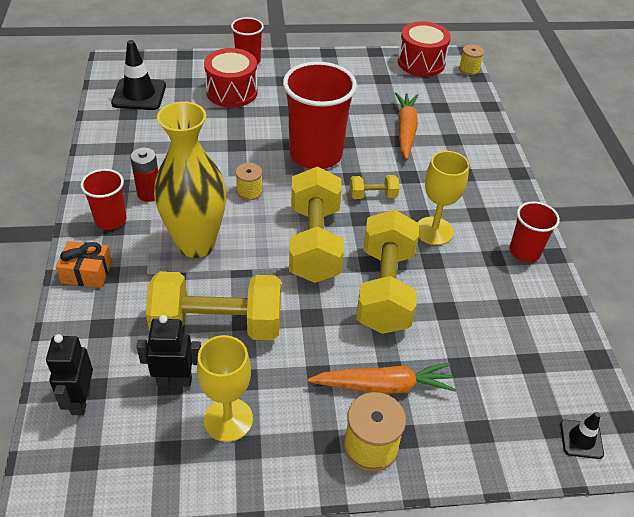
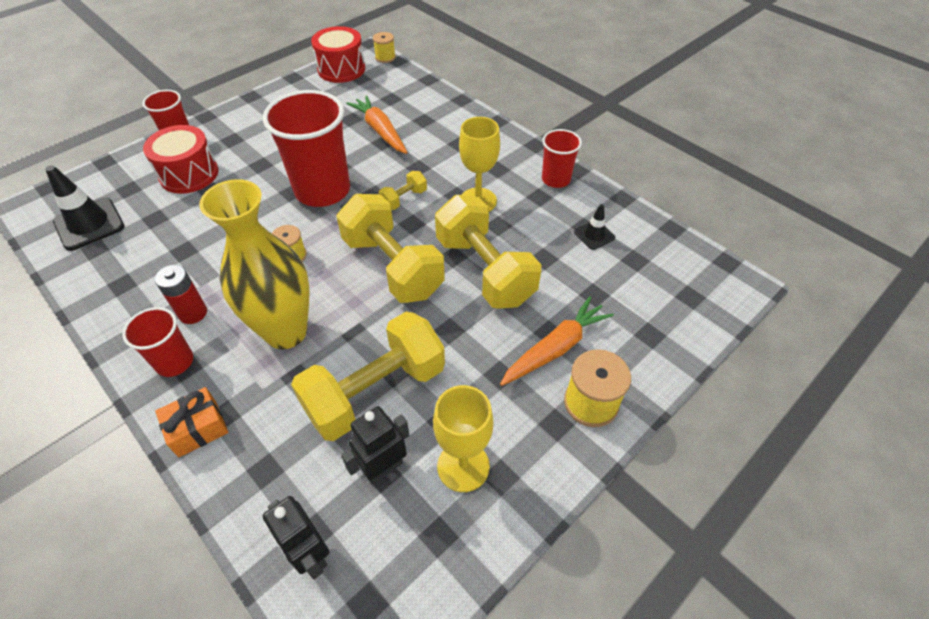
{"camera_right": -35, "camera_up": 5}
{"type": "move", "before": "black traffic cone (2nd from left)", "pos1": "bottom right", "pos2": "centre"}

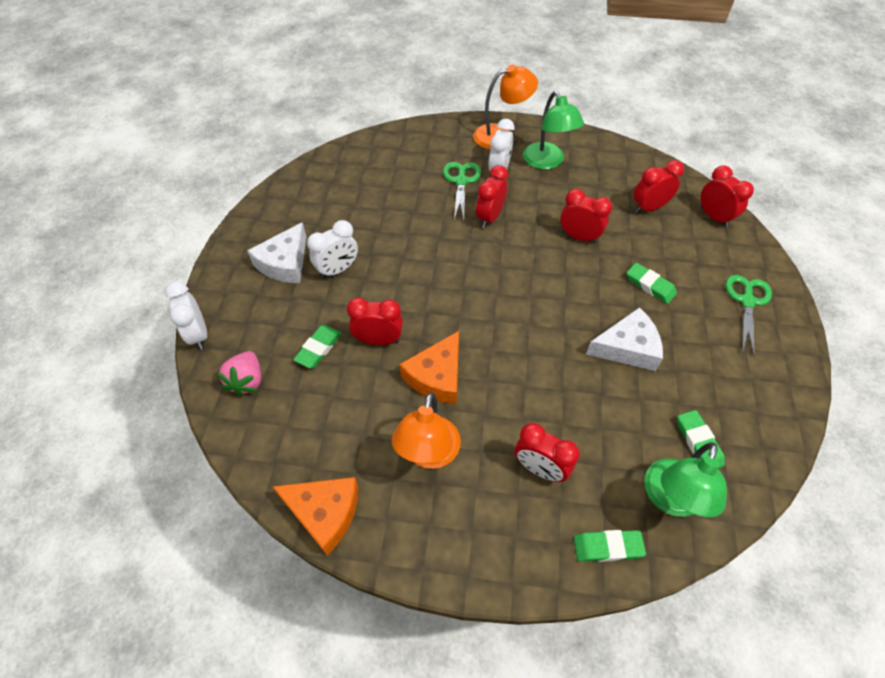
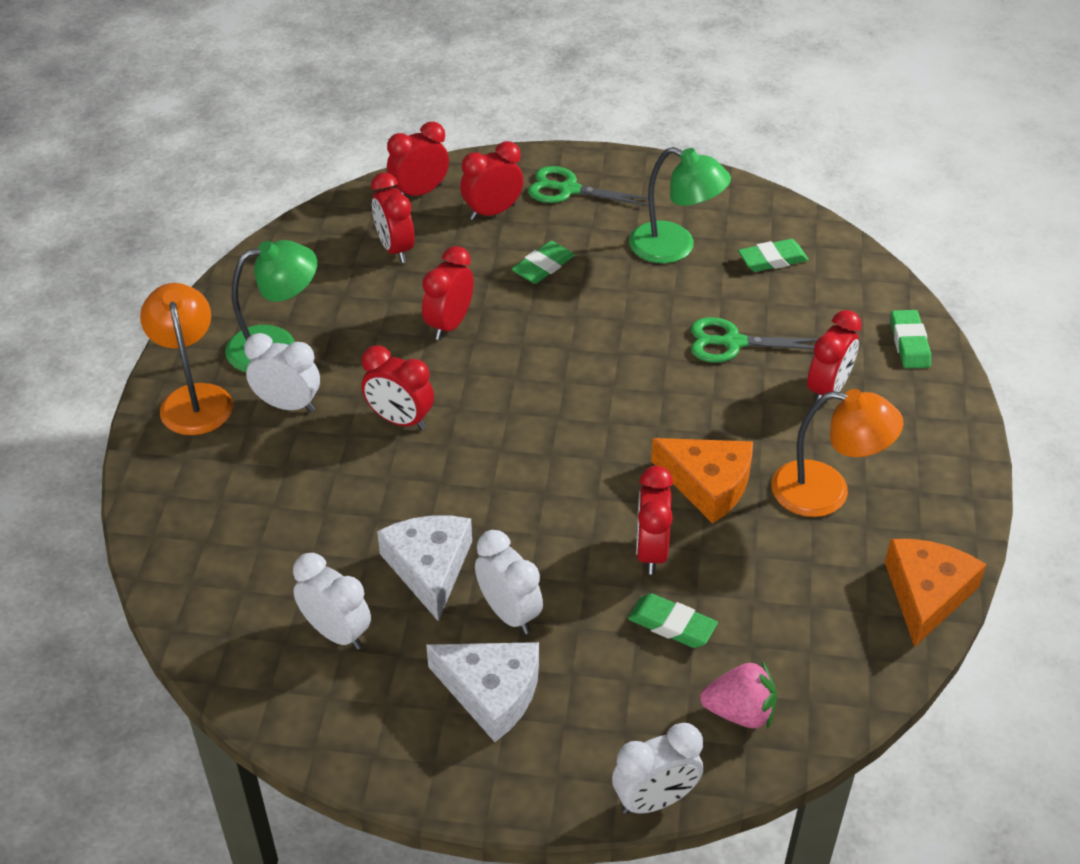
{"camera_right": -90, "camera_up": -10}
{"type": "move", "before": "green scissors (1st from left in the first image)", "after": "green scissors (2nd from left)", "pos1": "top centre", "pos2": "middle right"}
{"type": "move", "before": "white cheese (2nd from left in the first image)", "after": "white cheese (1st from left)", "pos1": "middle right", "pos2": "centre"}
{"type": "move", "before": "green lamp (2nd from left)", "pos1": "bottom right", "pos2": "top centre"}
{"type": "insert", "after": "white clock (2nd from left)", "pos2": "bottom left"}
{"type": "insert", "after": "red clock (5th from left)", "pos2": "top centre"}

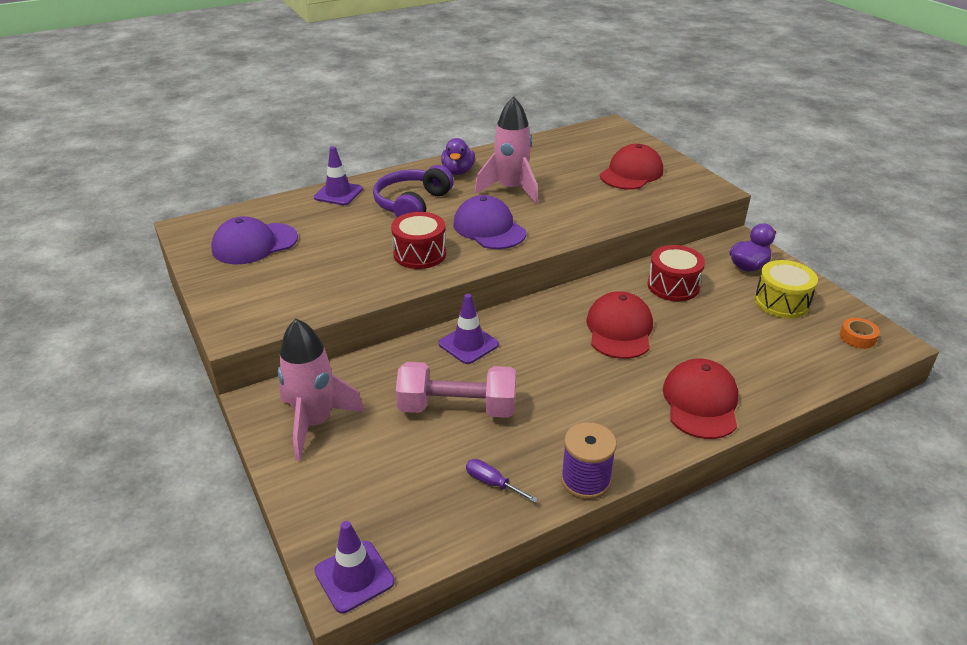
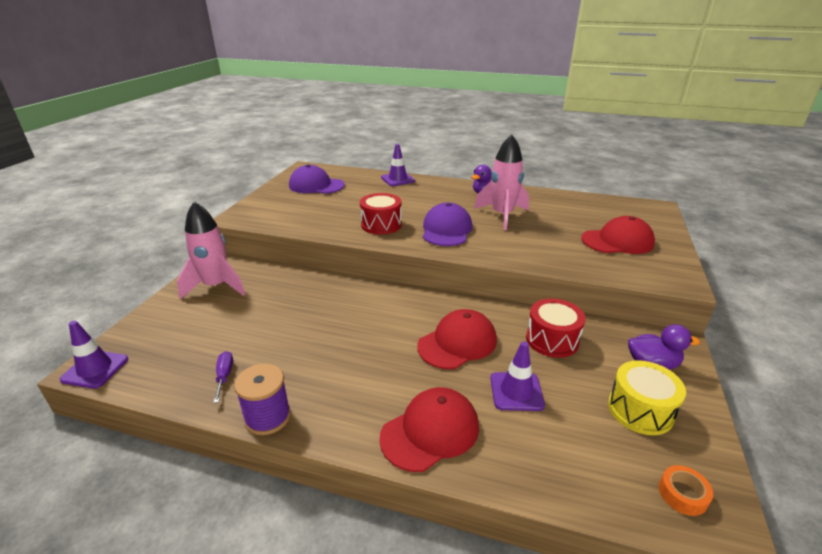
{"camera_right": 45, "camera_up": -5}
{"type": "delete", "before": "purple headphones", "pos1": "top centre"}
{"type": "delete", "before": "pink dumbbell", "pos1": "centre"}
{"type": "move", "before": "purple traffic cone (3rd from left)", "pos1": "centre", "pos2": "bottom centre"}

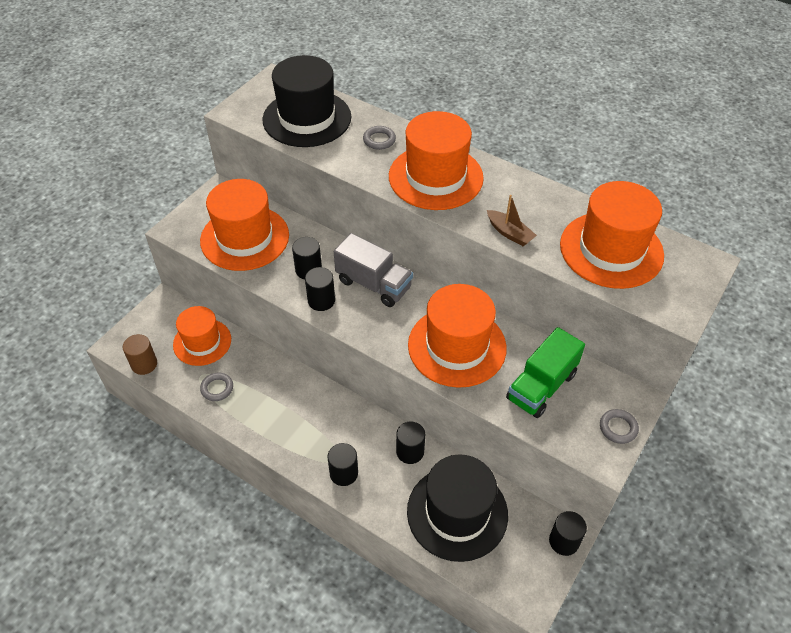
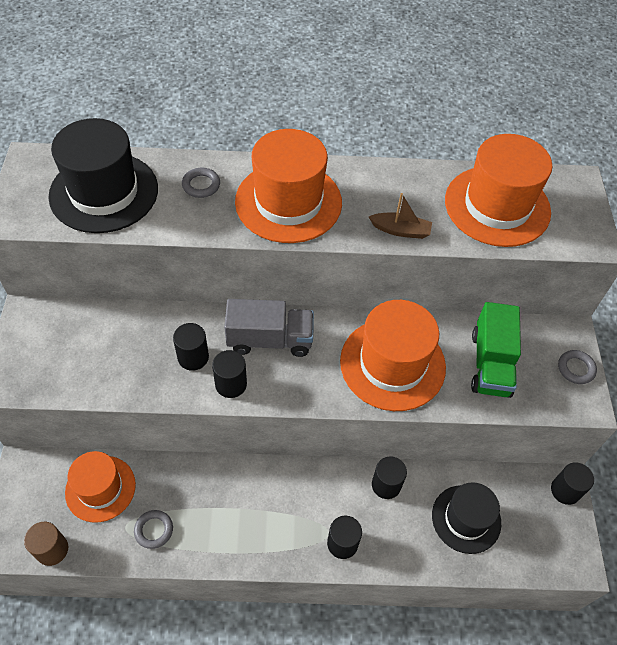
{"camera_right": -35, "camera_up": 5}
{"type": "delete", "before": "orange hat (2nd from left)", "pos1": "middle left"}
{"type": "resize", "before": "black hat (2nd from left)", "pos1": "bottom centre", "pos2": "bottom right", "scale": 0.66}

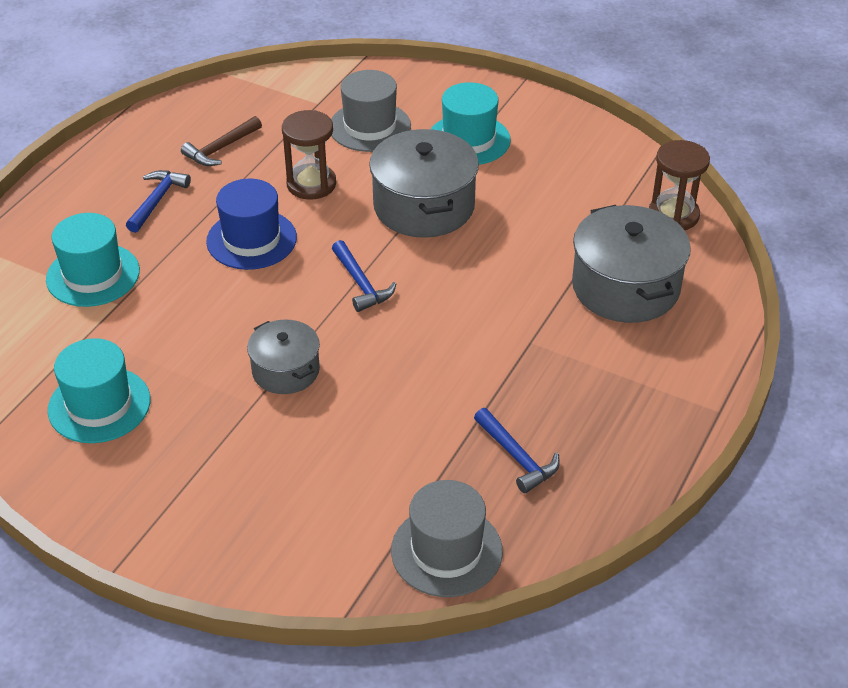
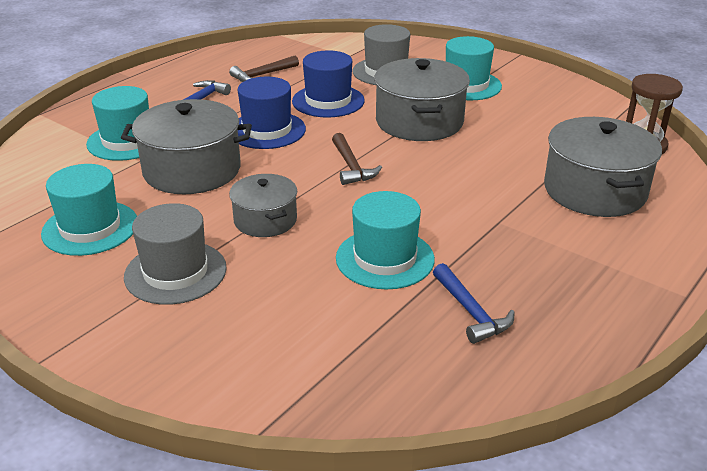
{"camera_right": 10, "camera_up": -10}
{"type": "replace", "before": "brown hourglass (1st from left)", "after": "blue hat (2nd from left)", "pos1": "top centre", "pos2": "top centre"}
{"type": "recolor", "before": "blue hammer (2nd from left)", "after": "brown hammer (2nd from left)", "pos1": "centre", "pos2": "centre"}
{"type": "move", "before": "grey hat (2nd from left in the first image)", "after": "grey hat (1st from left)", "pos1": "bottom centre", "pos2": "middle left"}
{"type": "insert", "after": "grey pot (1st from left)", "pos2": "top left"}
{"type": "insert", "after": "turquoise hat (3rd from left)", "pos2": "centre"}

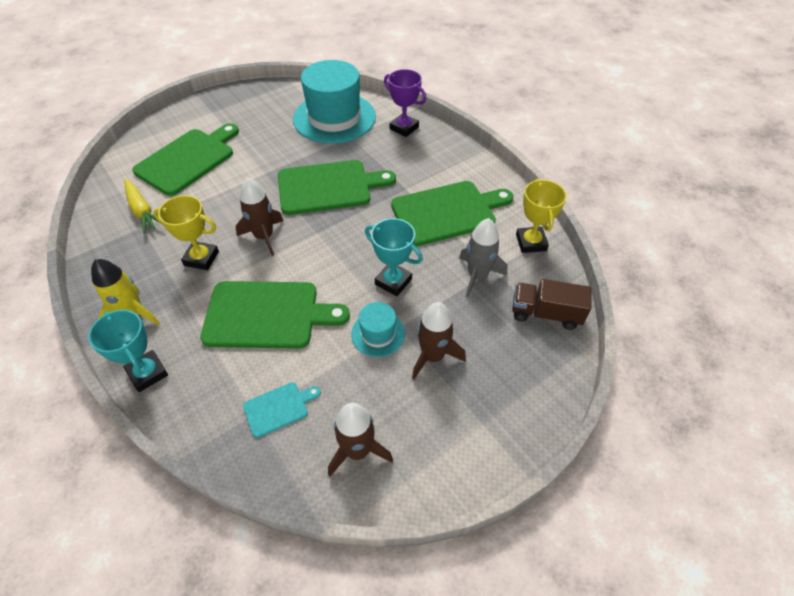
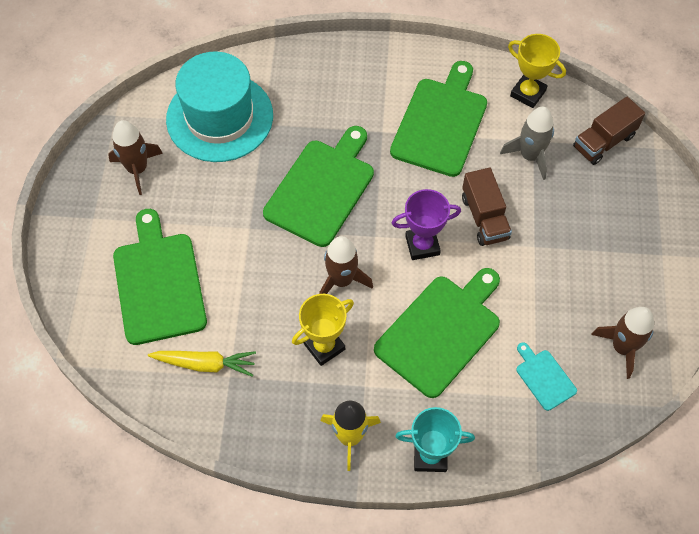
{"camera_right": -50, "camera_up": 10}
{"type": "rotate", "before": "turquoise cutting board", "pos1": "bottom centre", "pos2": "bottom right", "turn": -45}
{"type": "delete", "before": "turquoise hat (2nd from left)", "pos1": "centre"}
{"type": "replace", "before": "turquoise trophy (2nd from left)", "after": "brown truck (1st from left)", "pos1": "centre", "pos2": "middle right"}
{"type": "move", "before": "purple trophy", "pos1": "top centre", "pos2": "centre"}
{"type": "move", "before": "brown rocket (3rd from left in the first image)", "after": "brown rocket (1st from left)", "pos1": "centre", "pos2": "top left"}

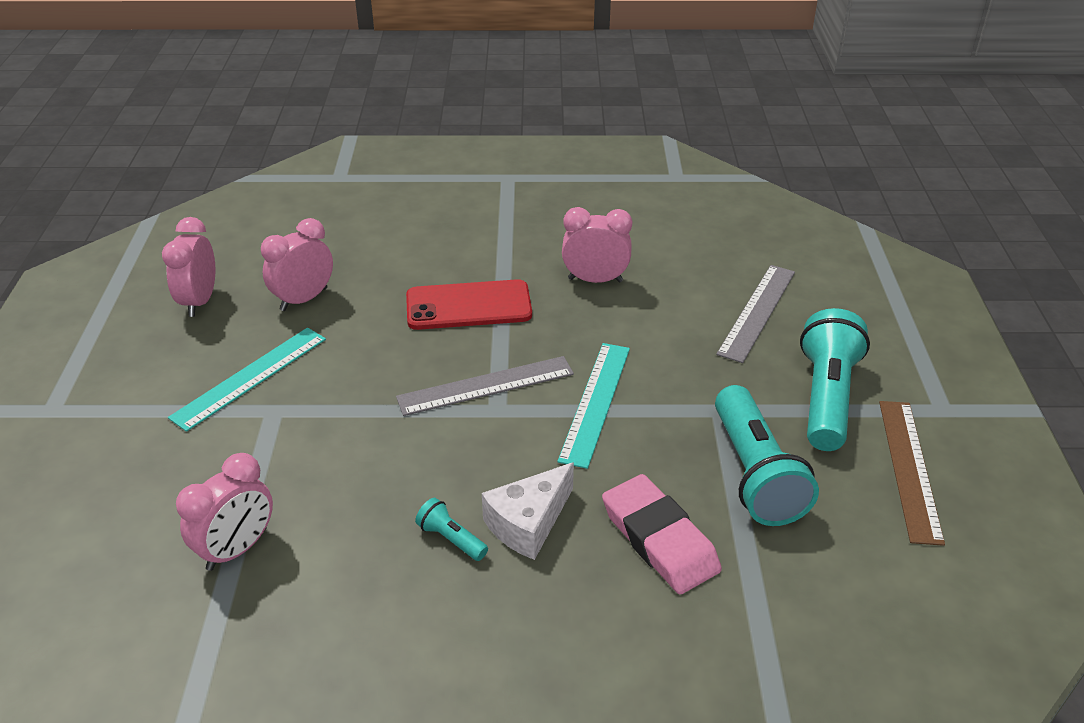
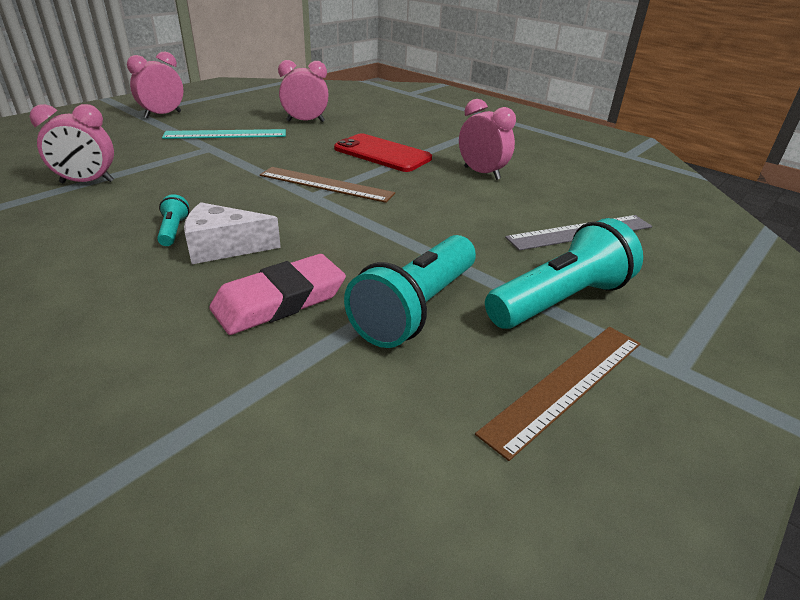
{"camera_right": 40, "camera_up": -5}
{"type": "move", "before": "pink clock (1st from left in the first image)", "after": "pink clock (2nd from left)", "pos1": "middle left", "pos2": "top left"}
{"type": "recolor", "before": "grey ruler (1st from left)", "after": "brown ruler (1st from left)", "pos1": "centre", "pos2": "top centre"}
{"type": "delete", "before": "turquoise ruler (2nd from left)", "pos1": "centre"}
{"type": "rotate", "before": "pink eraser", "pos1": "bottom centre", "pos2": "centre", "turn": 45}

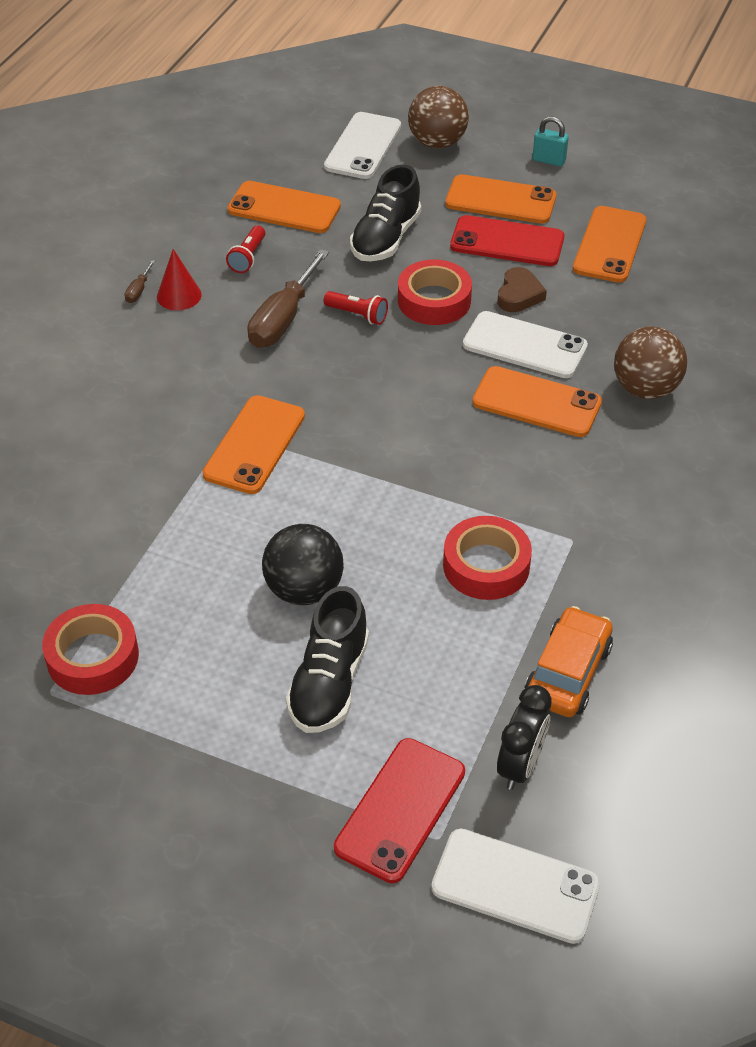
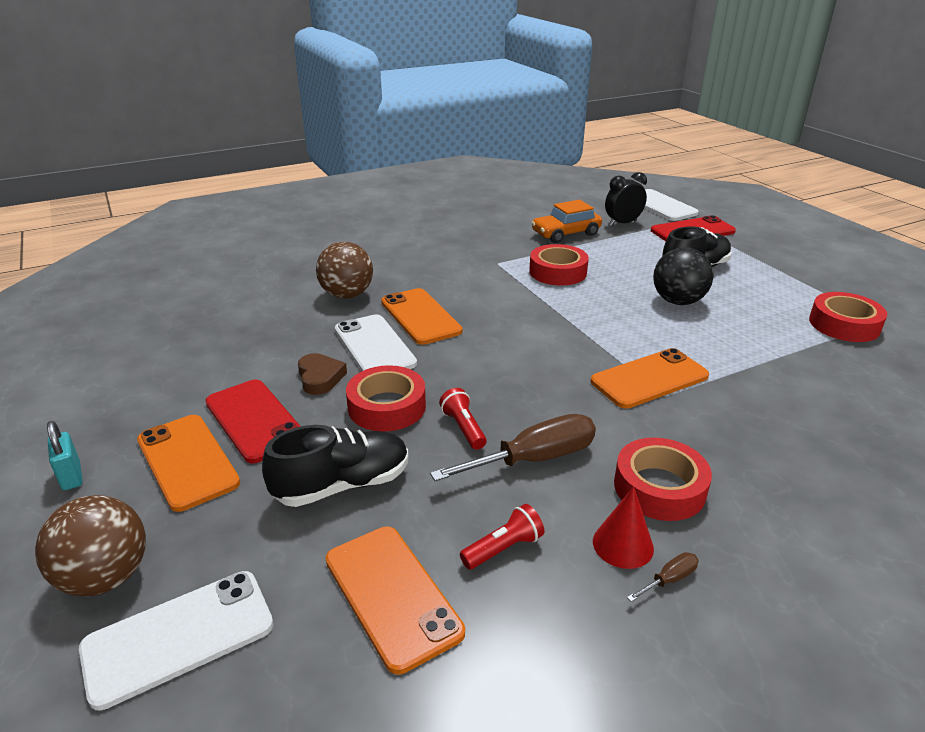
{"camera_right": -140, "camera_up": -15}
{"type": "rotate", "before": "brown heart", "pos1": "top right", "pos2": "centre", "turn": 105}
{"type": "delete", "before": "orange phone (5th from left)", "pos1": "top right"}
{"type": "insert", "after": "red tape (3rd from left)", "pos2": "middle right"}

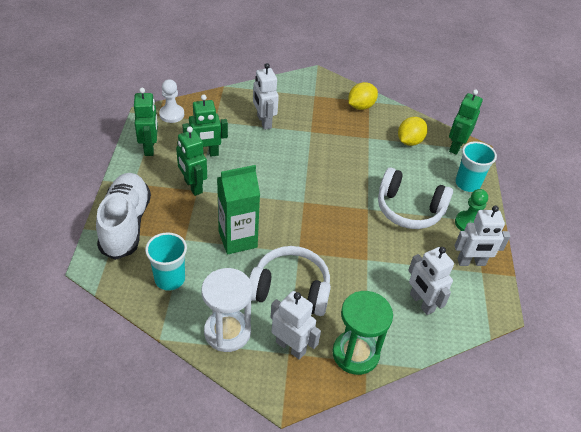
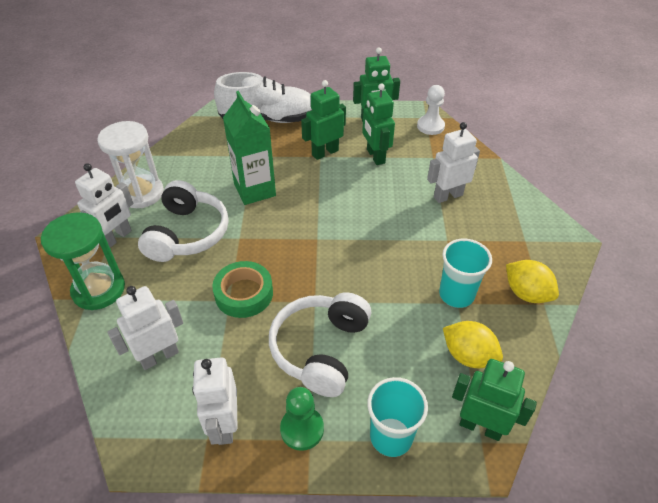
{"camera_right": 90, "camera_up": 0}
{"type": "move", "before": "turquoise cup (1st from left in the first image)", "after": "turquoise cup (2nd from left)", "pos1": "middle left", "pos2": "middle right"}
{"type": "insert", "after": "green tape", "pos2": "centre"}

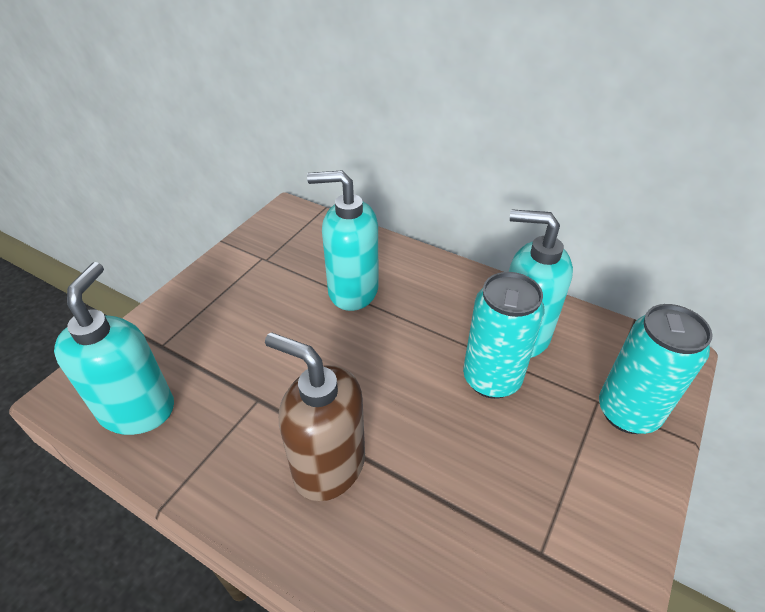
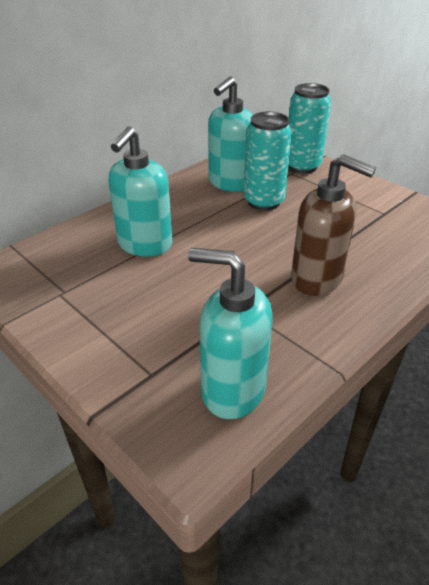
{"camera_right": -75, "camera_up": -5}
{"type": "rotate", "before": "brown soap dispenser", "pos1": "bottom centre", "pos2": "middle right", "turn": -105}

